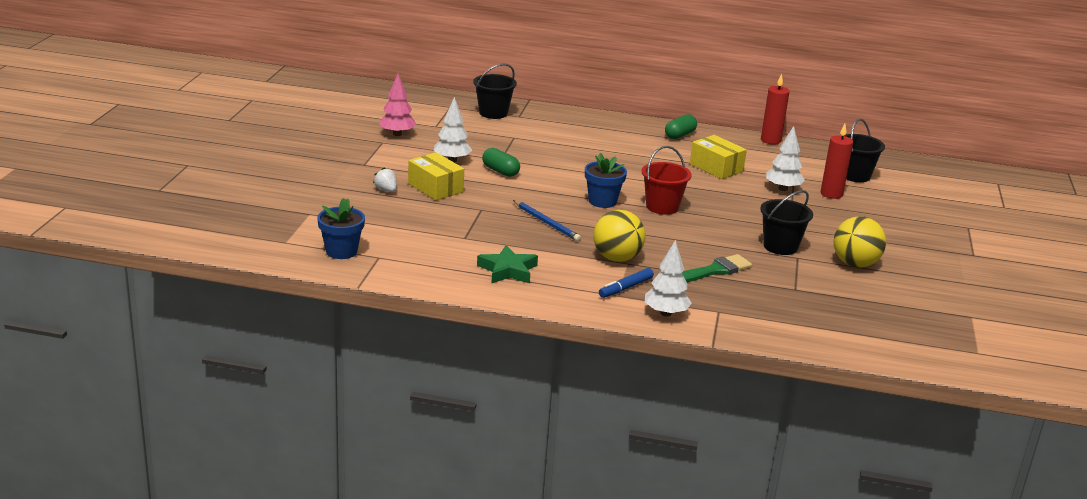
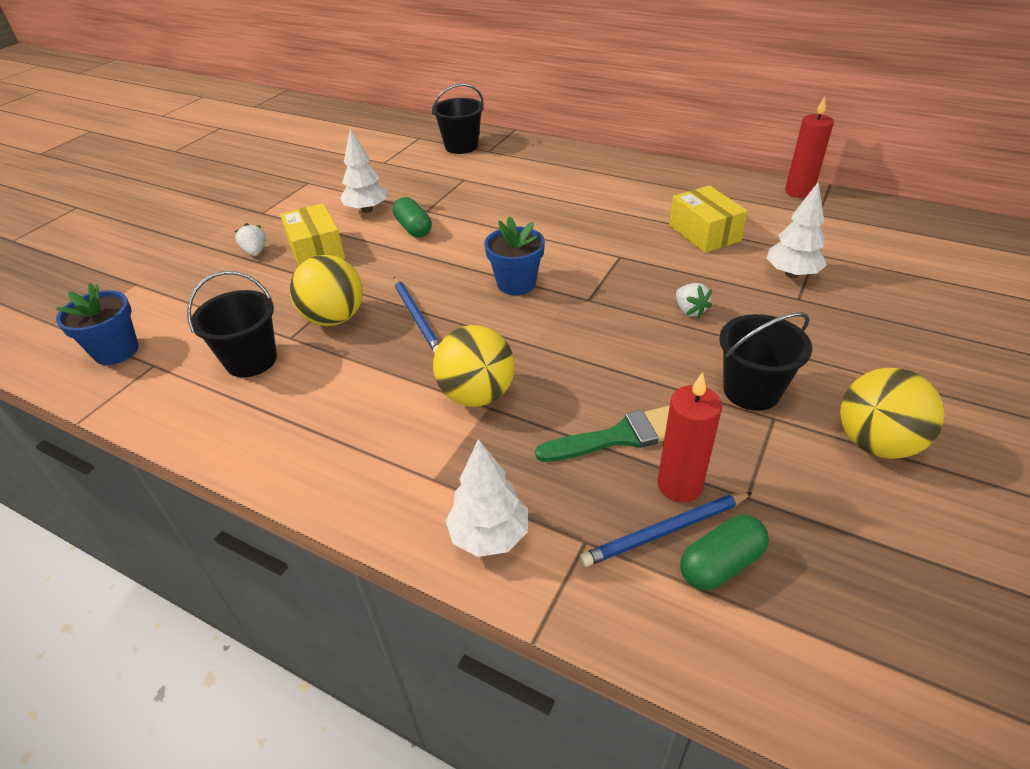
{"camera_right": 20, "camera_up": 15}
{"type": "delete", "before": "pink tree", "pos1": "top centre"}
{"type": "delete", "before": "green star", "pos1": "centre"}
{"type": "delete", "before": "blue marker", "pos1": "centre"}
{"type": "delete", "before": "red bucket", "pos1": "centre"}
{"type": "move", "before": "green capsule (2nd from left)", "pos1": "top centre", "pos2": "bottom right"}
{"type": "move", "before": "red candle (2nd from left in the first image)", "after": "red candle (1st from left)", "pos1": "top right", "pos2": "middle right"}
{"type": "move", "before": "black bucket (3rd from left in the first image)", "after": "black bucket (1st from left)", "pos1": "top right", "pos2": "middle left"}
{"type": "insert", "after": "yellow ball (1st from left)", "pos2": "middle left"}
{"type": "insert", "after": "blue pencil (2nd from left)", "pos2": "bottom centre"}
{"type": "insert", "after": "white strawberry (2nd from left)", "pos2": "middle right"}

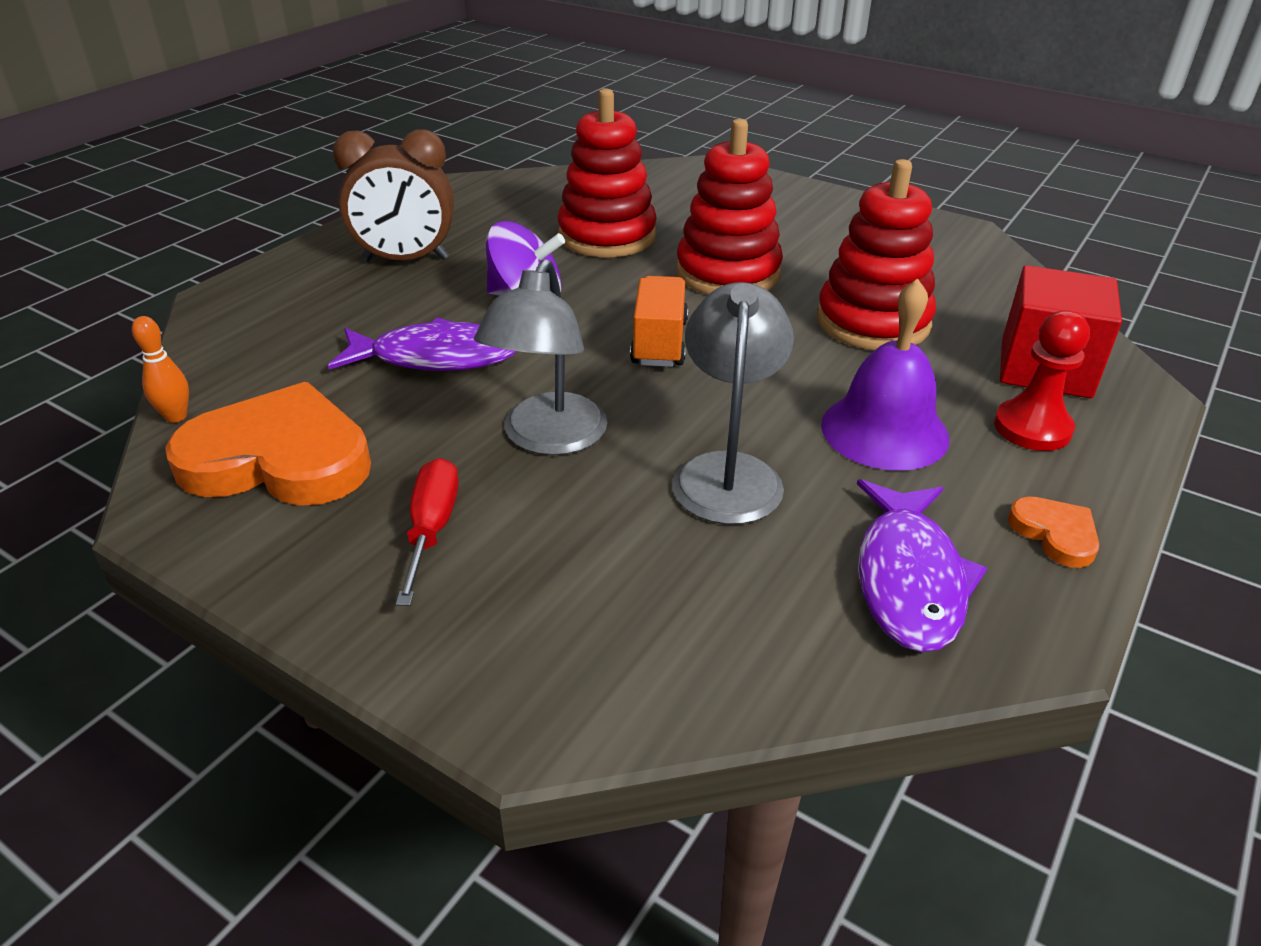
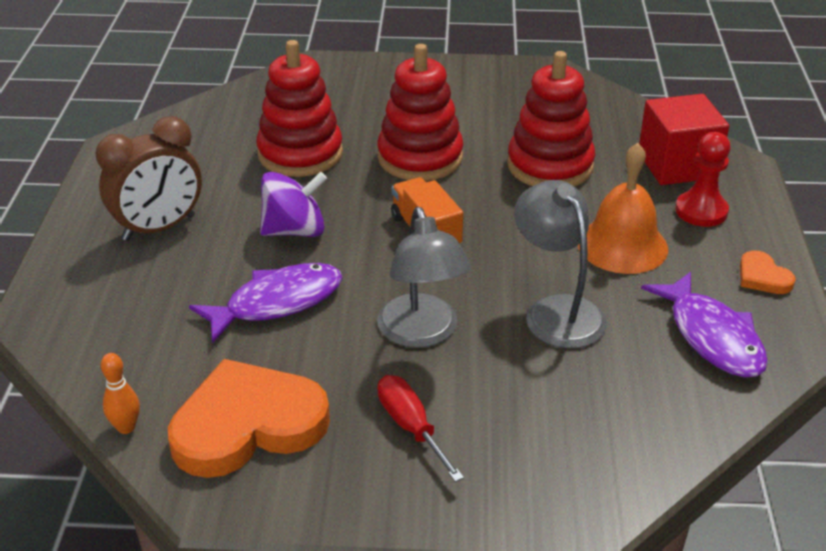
{"camera_right": -30, "camera_up": 0}
{"type": "recolor", "before": "purple bell", "after": "orange bell", "pos1": "middle right", "pos2": "middle right"}
{"type": "rotate", "before": "orange heart (2nd from left)", "pos1": "middle right", "pos2": "middle right", "turn": -150}

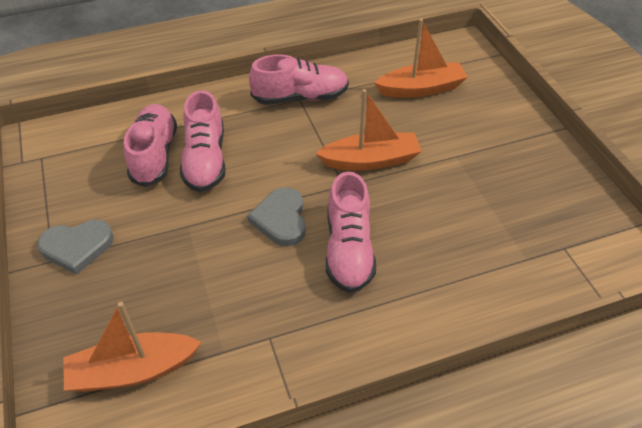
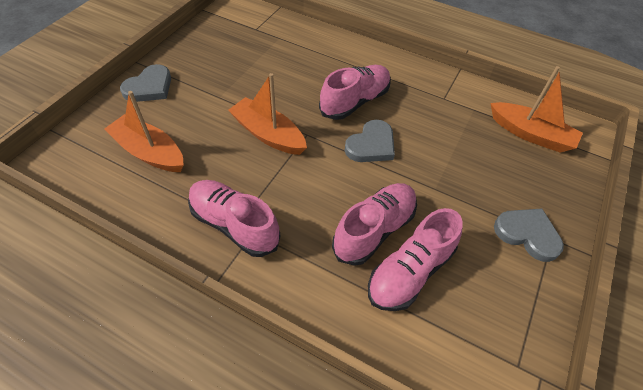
{"camera_right": -135, "camera_up": 5}
{"type": "insert", "after": "grey heart (1st from left)", "pos2": "top left"}

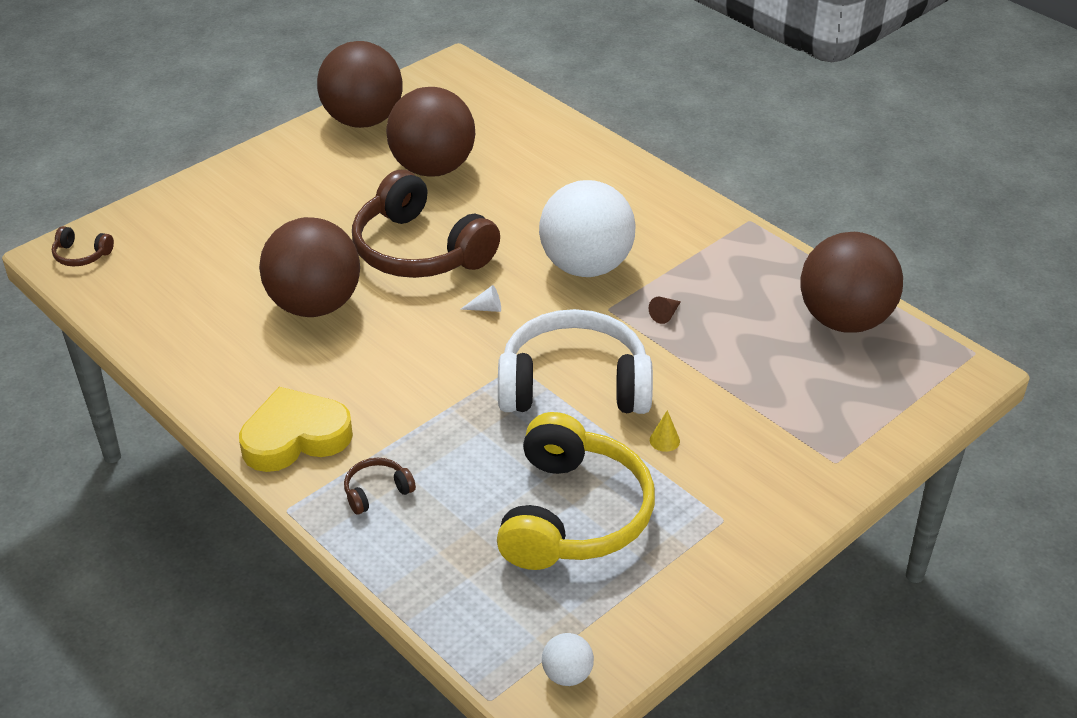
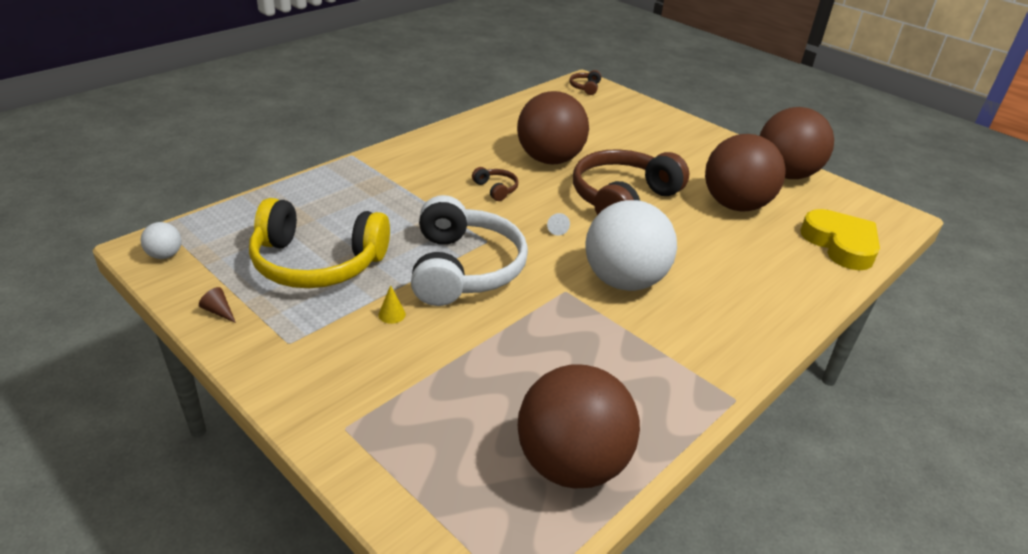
{"camera_right": 85, "camera_up": -5}
{"type": "move", "before": "yellow heart", "pos1": "middle left", "pos2": "middle right"}
{"type": "move", "before": "brown headphones (2nd from left in the first image)", "after": "brown headphones (1st from left)", "pos1": "bottom centre", "pos2": "top centre"}
{"type": "move", "before": "brown cone", "pos1": "centre", "pos2": "middle left"}

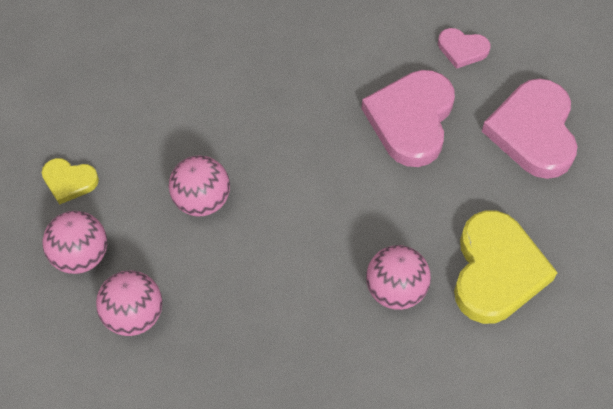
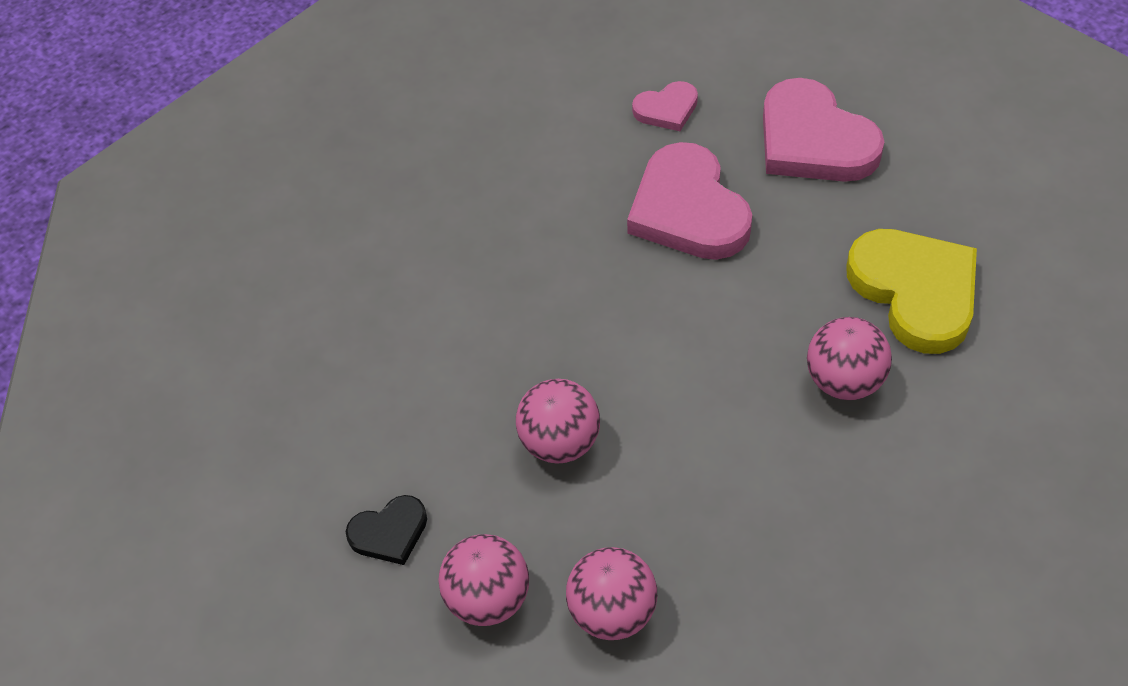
{"camera_right": -35, "camera_up": -5}
{"type": "recolor", "before": "yellow heart (1st from left)", "after": "black heart", "pos1": "middle left", "pos2": "bottom centre"}

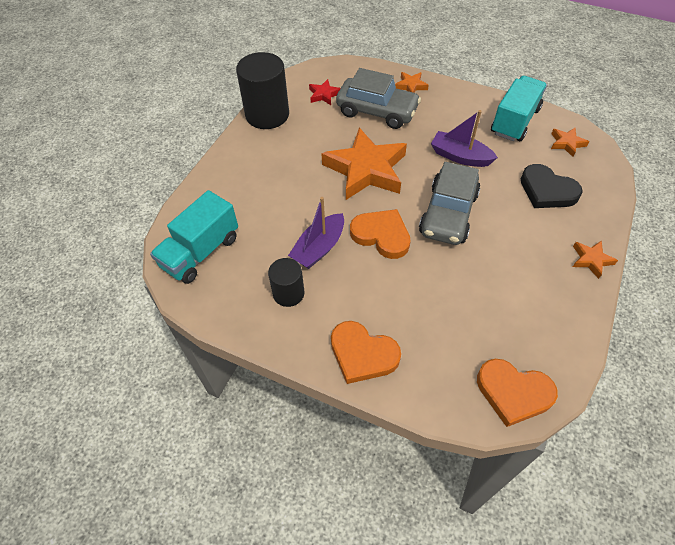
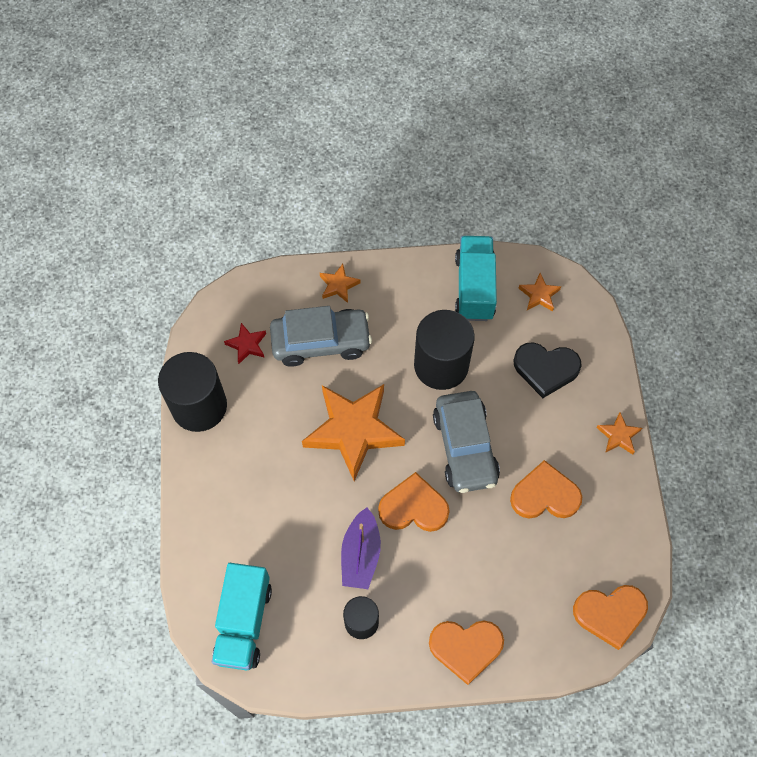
{"camera_right": -30, "camera_up": 10}
{"type": "replace", "before": "purple boat (2nd from left)", "after": "black cylinder (3rd from left)", "pos1": "top right", "pos2": "centre"}
{"type": "insert", "after": "orange heart (3rd from left)", "pos2": "middle right"}

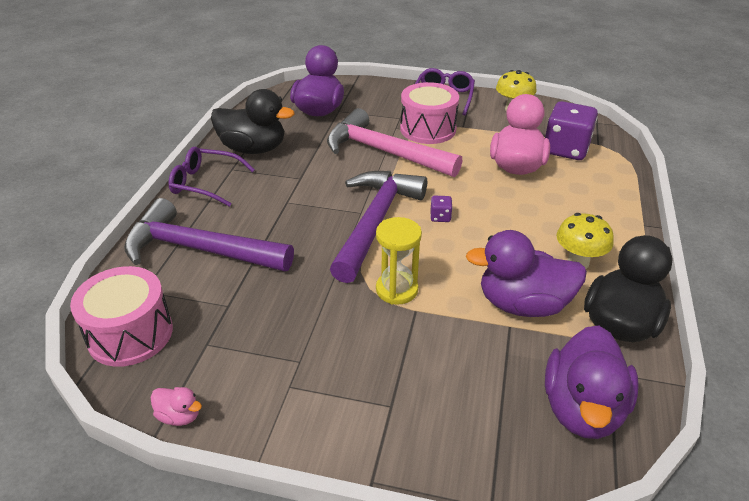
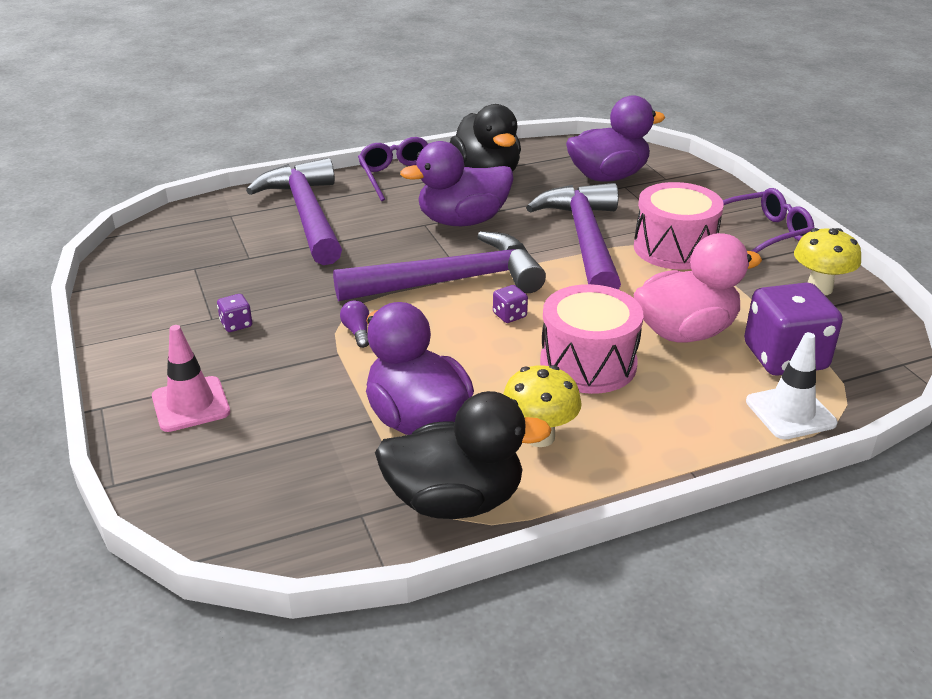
{"camera_right": 55, "camera_up": -5}
{"type": "move", "before": "pink drum (1st from left)", "pos1": "middle left", "pos2": "centre"}
{"type": "delete", "before": "pink duck (1st from left)", "pos1": "bottom left"}
{"type": "recolor", "before": "pink hammer", "after": "purple hammer (3rd from left)", "pos1": "top centre", "pos2": "centre"}
{"type": "replace", "before": "yellow hourglass", "after": "purple light bulb", "pos1": "centre", "pos2": "centre"}
{"type": "move", "before": "purple duck (3rd from left in the first image)", "after": "purple duck (2nd from left)", "pos1": "bottom right", "pos2": "top centre"}
{"type": "insert", "after": "pink traffic cone", "pos2": "middle left"}
{"type": "insert", "after": "purple dice (1st from left)", "pos2": "middle left"}
{"type": "insert", "after": "white traffic cone", "pos2": "middle right"}

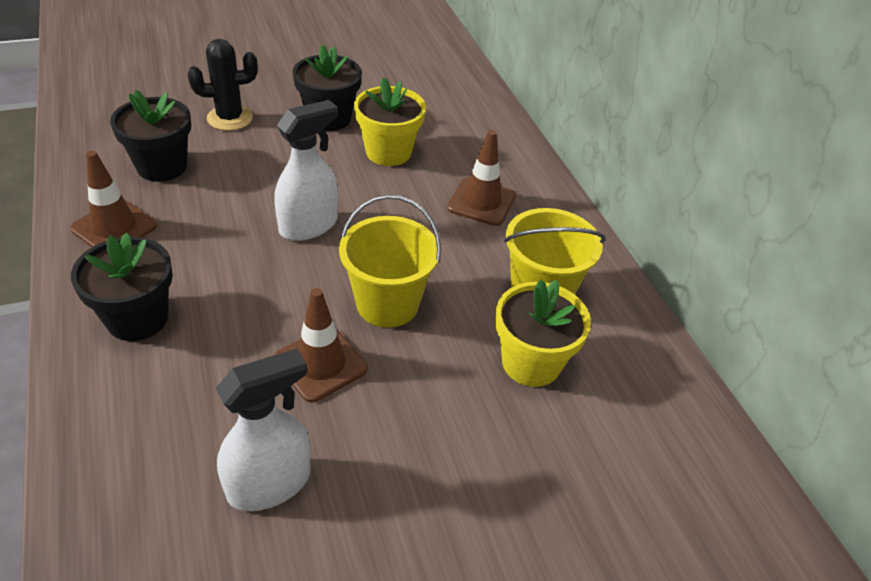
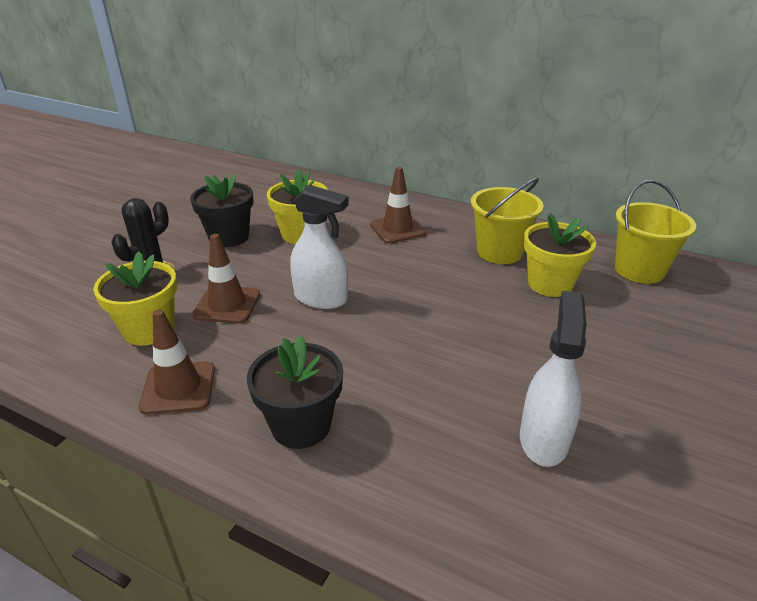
{"camera_right": -40, "camera_up": -10}
{"type": "recolor", "before": "black flower pot (2nd from left)", "after": "yellow flower pot (1st from left)", "pos1": "top left", "pos2": "middle left"}
{"type": "rotate", "before": "white spray bottle (2nd from left in the first image)", "pos1": "top centre", "pos2": "centre", "turn": 105}
{"type": "move", "before": "brown traffic cone (2nd from left)", "pos1": "centre", "pos2": "middle left"}
{"type": "move", "before": "yellow bucket (1st from left in the first image)", "after": "yellow bucket (2nd from left)", "pos1": "centre", "pos2": "middle right"}

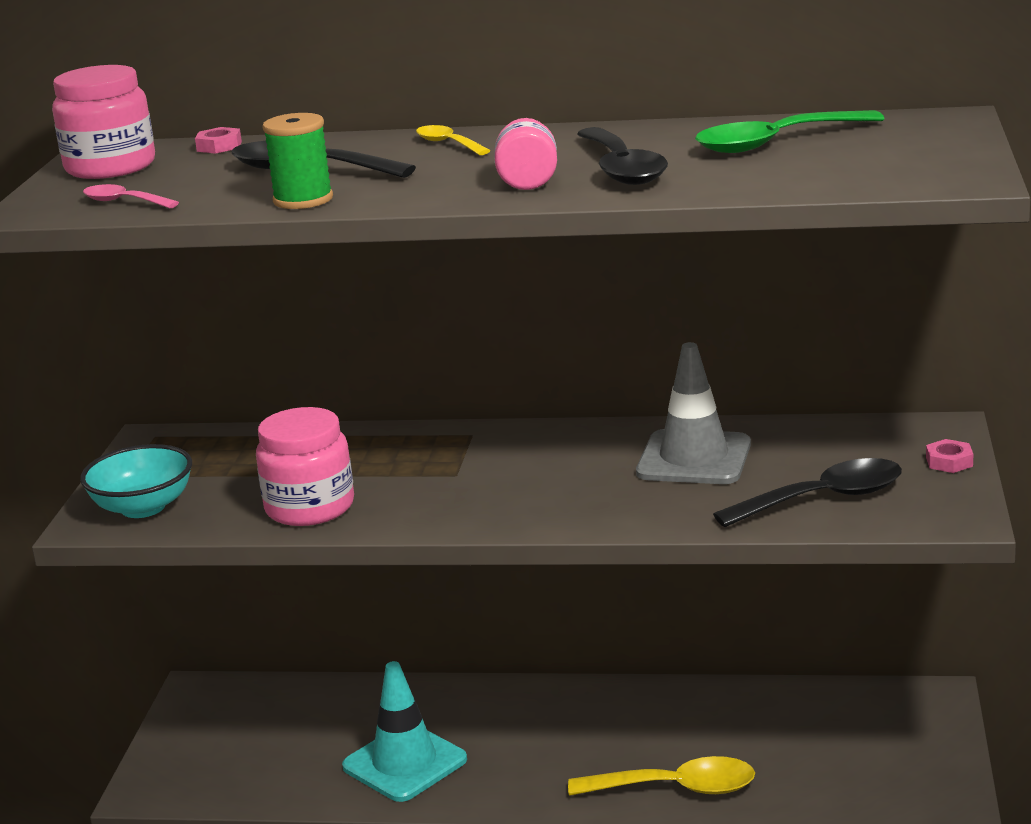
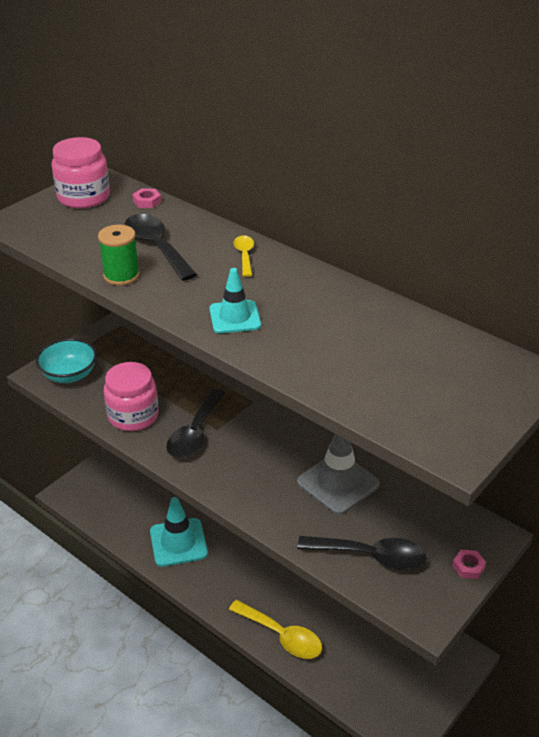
{"camera_right": 30, "camera_up": 15}
{"type": "delete", "before": "pink spoon", "pos1": "top left"}
{"type": "replace", "before": "pink jar (3rd from left)", "after": "turquoise traffic cone (2nd from left)", "pos1": "top centre", "pos2": "centre"}
{"type": "move", "before": "black spoon (2nd from left)", "pos1": "top centre", "pos2": "centre"}
{"type": "delete", "before": "green spoon", "pos1": "top right"}

